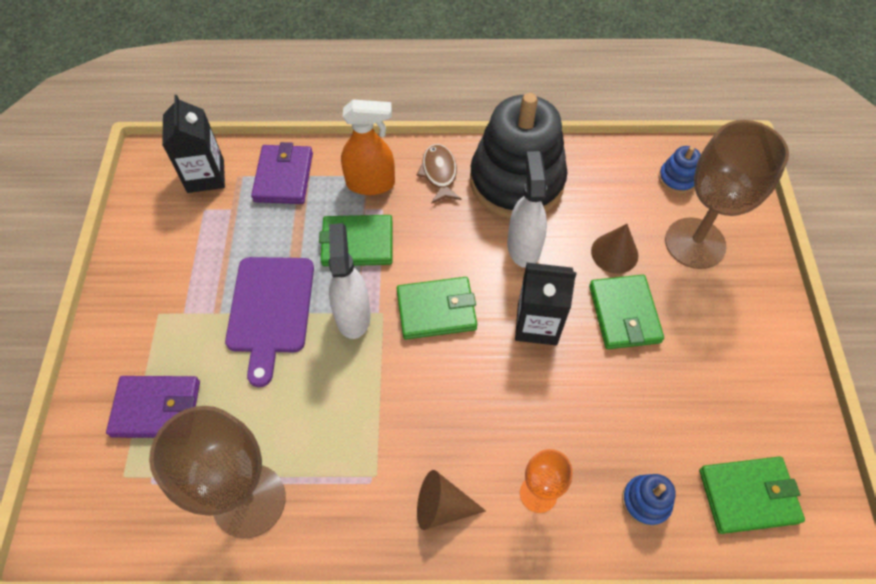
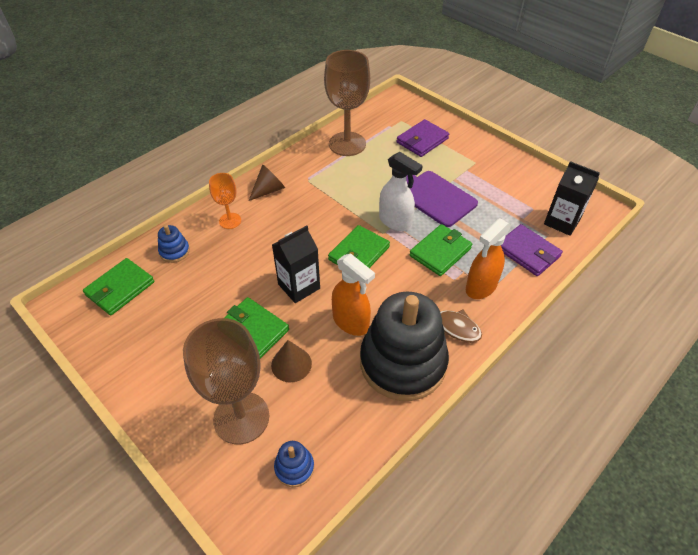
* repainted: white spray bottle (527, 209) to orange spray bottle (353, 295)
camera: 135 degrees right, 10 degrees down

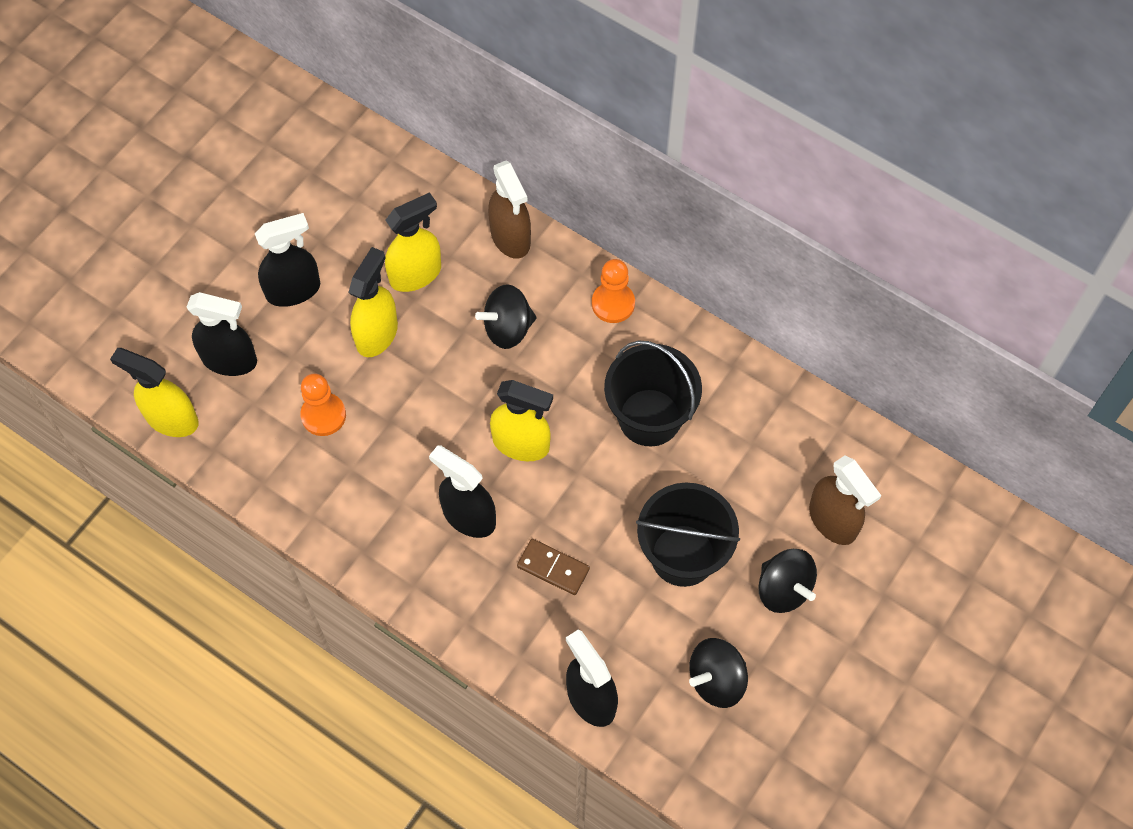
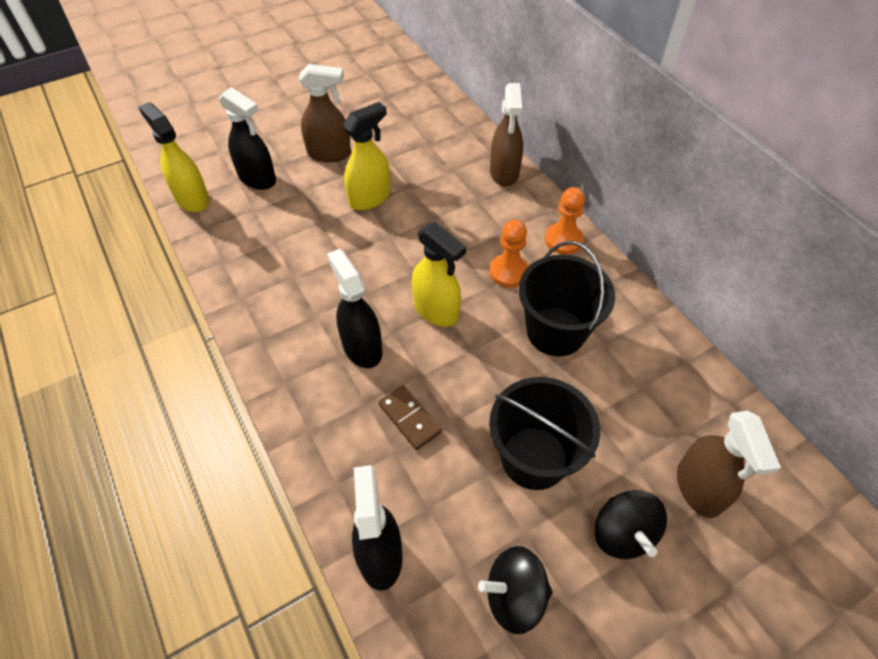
* repainted: black spray bottle (287, 260) to brown spray bottle (325, 113)
* shifted: orange pawn (323, 404) to (509, 254)
* gone: yellow spray bottle (413, 242)
* gone: black spinning top (506, 316)
camera: 25 degrees right, 10 degrees down

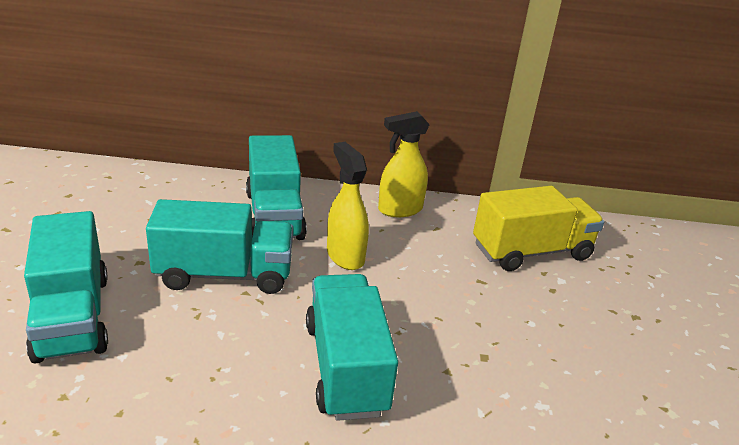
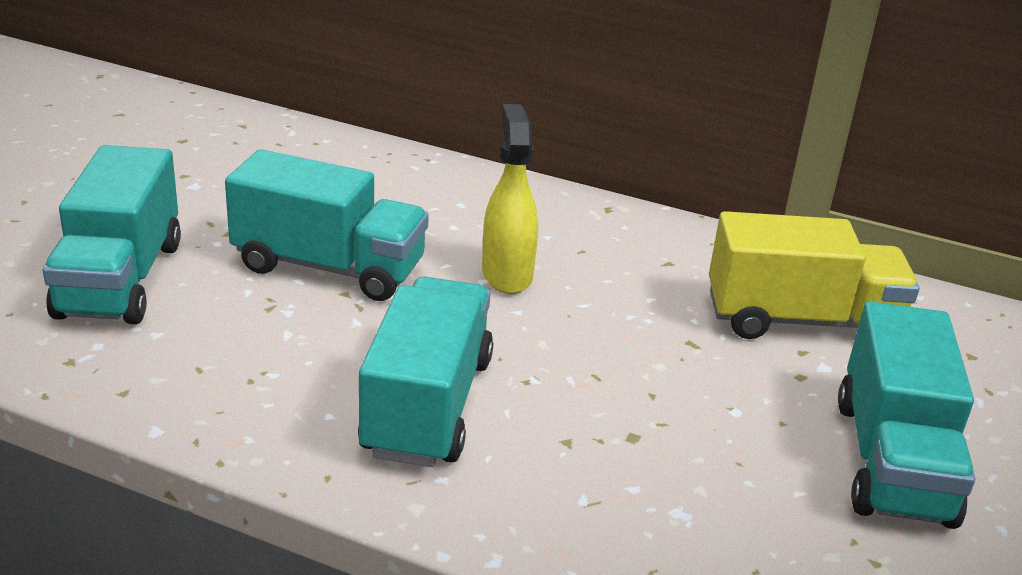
* shifted: turquoise truck (276, 187) to (906, 415)
* gone: yellow spray bottle (404, 164)
camera: 20 degrees right, 0 degrees up

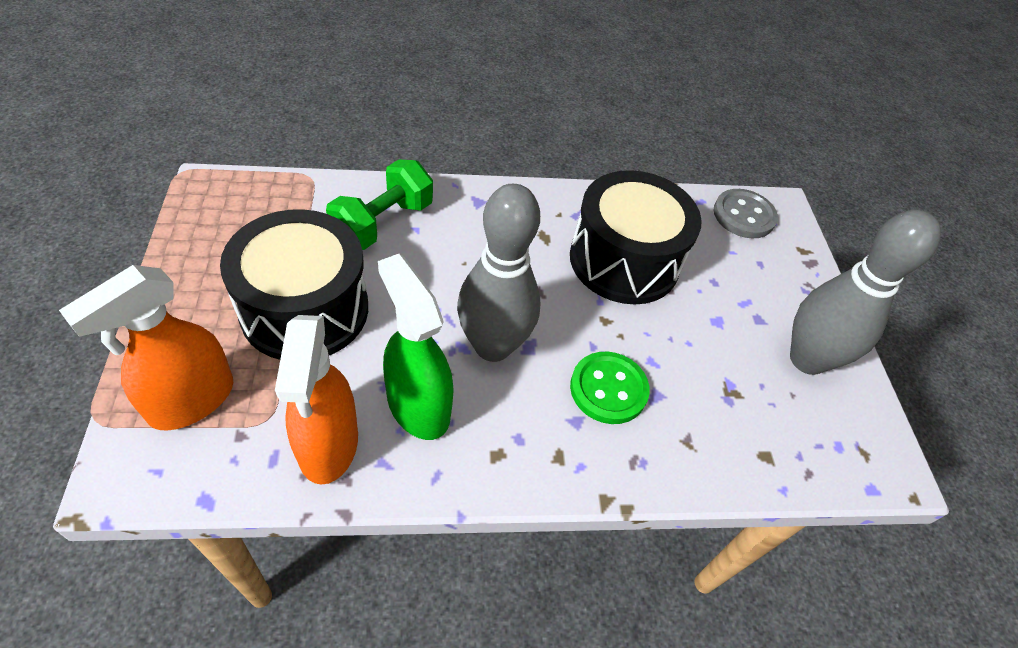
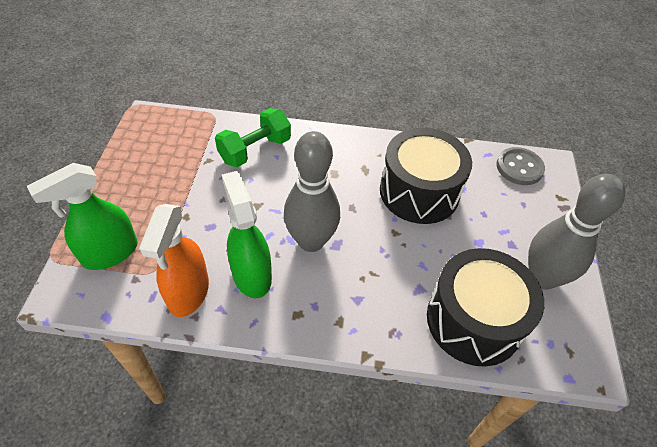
* repainted: orange spray bottle (146, 348) to green spray bottle (82, 216)
* shifted: black drum (294, 284) to (485, 307)
* gone: green button (610, 388)
camera: 15 degrees right, 0 degrees up

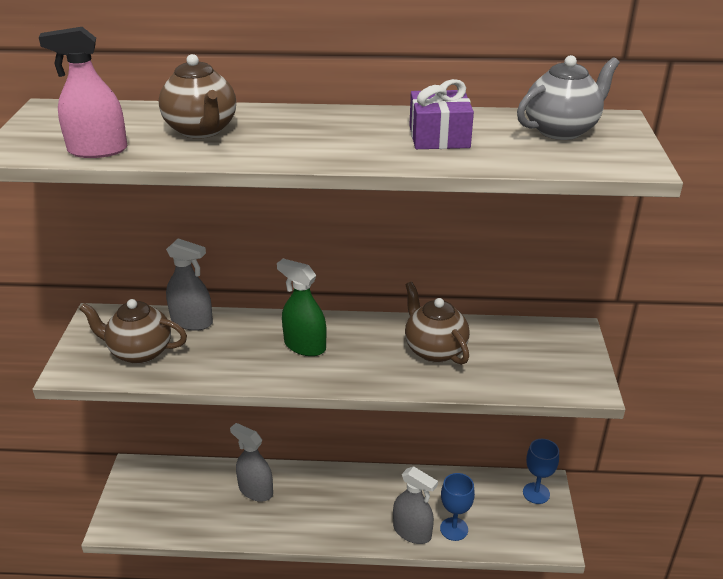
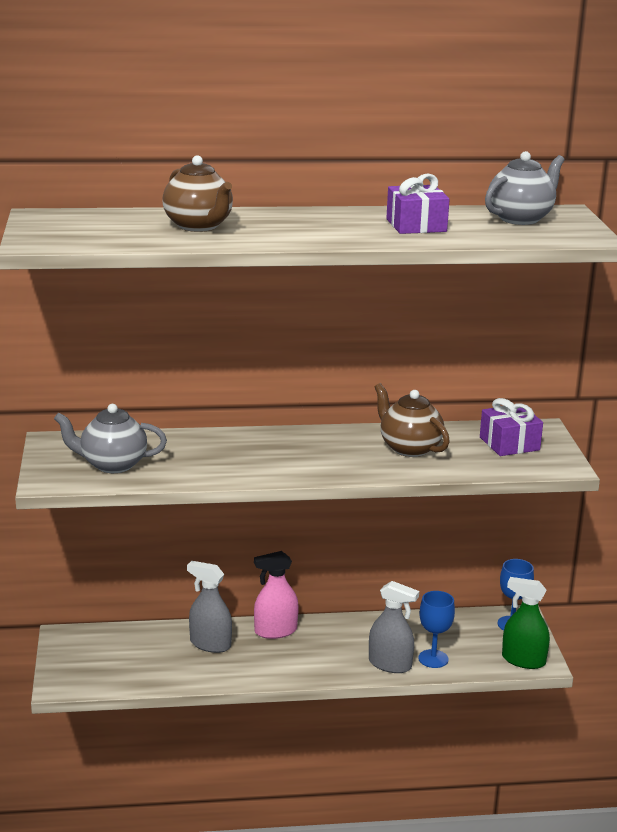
* repainted: brown teapot (133, 331) to grey teapot (110, 438)
* shifted: pink spray bottle (83, 92) to (276, 595)
* new: purple gift (511, 427)
* shifted: green spray bottle (301, 307) to (526, 623)
* gone: grey spray bottle (189, 284)
camera: 10 degrees left, 10 degrees down

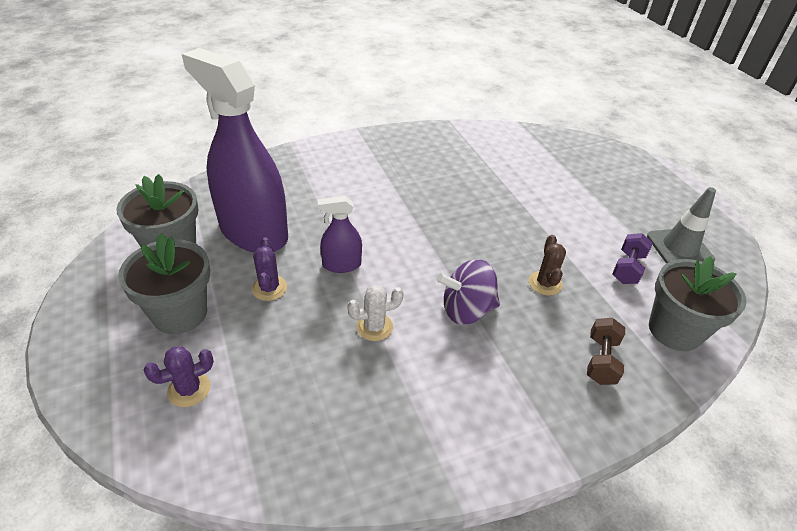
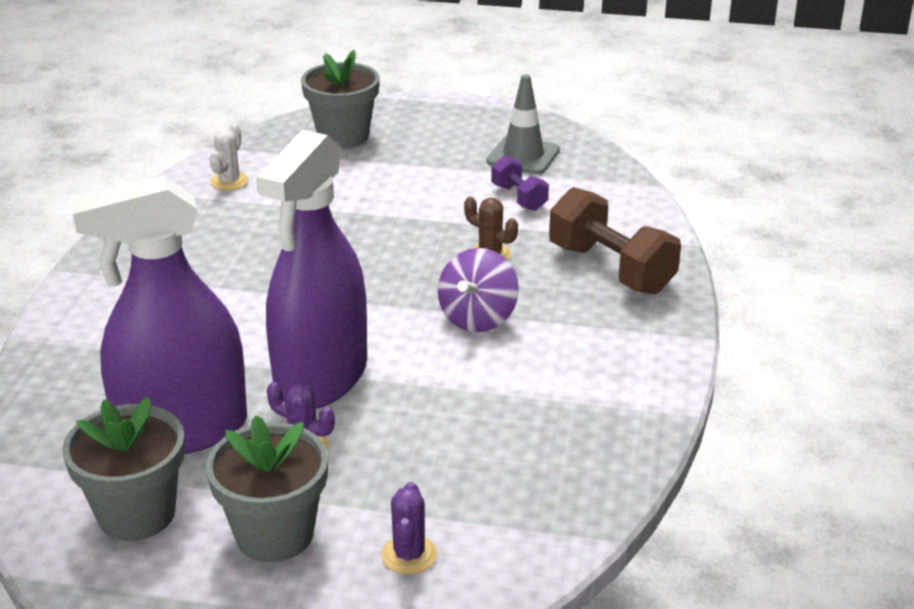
* shifted: white cactus (376, 313) to (229, 157)
* scaled: purple spray bottle (340, 234) = (311, 269) x2.24
* shifted: grey flower pot (698, 303) to (340, 99)
* scaled: brown dumbbell (606, 351) = (615, 240) x1.83
camera: 55 degrees left, 10 degrees down

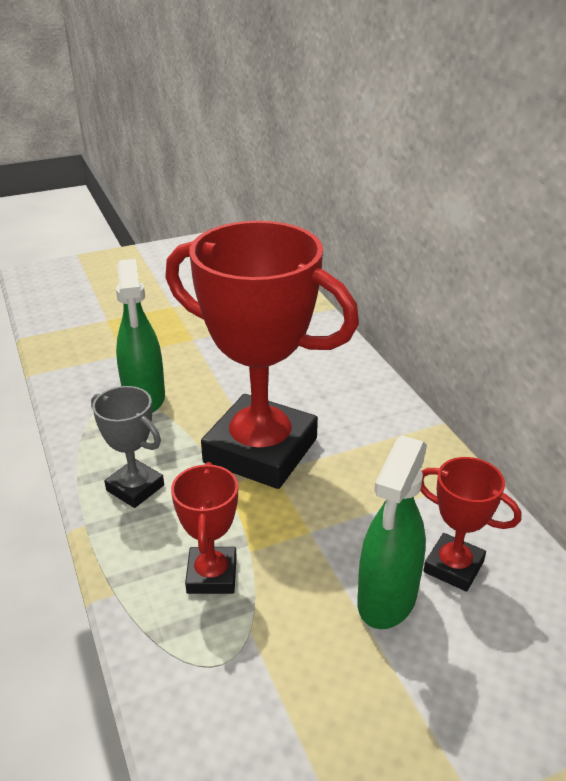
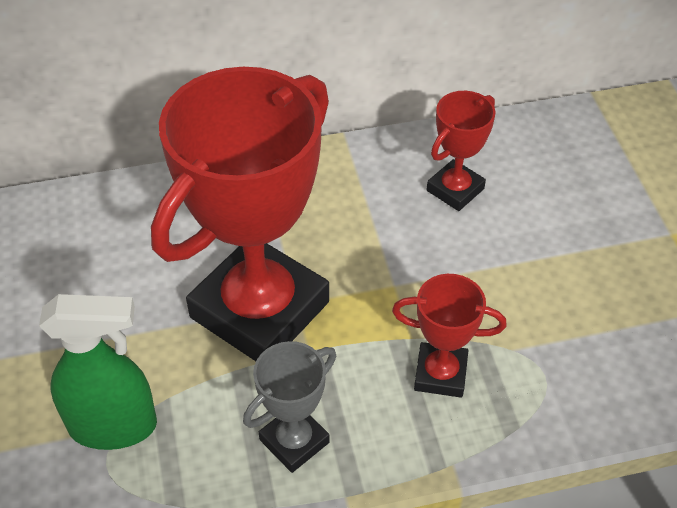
* gone: green spray bottle (392, 532)
camera: 80 degrees left, 15 degrees up

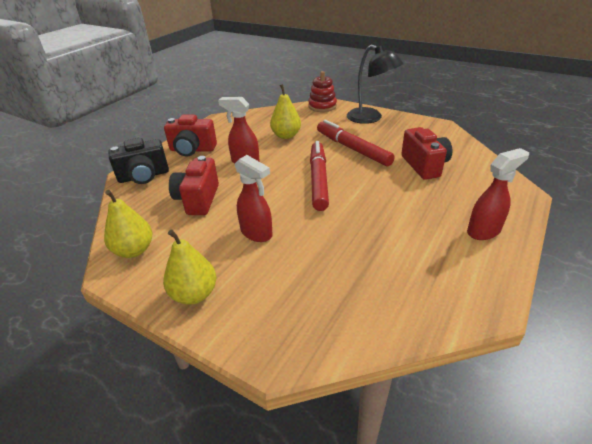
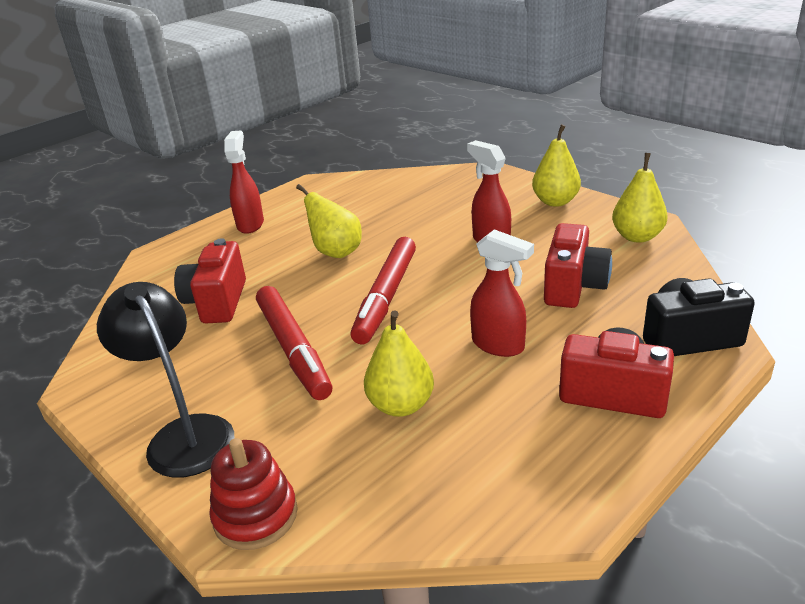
* rotated: red spray bottle (498, 194) = (244, 182) 105 degrees clockwise
* new: yellow pear (329, 221)
camera: 165 degrees left, 5 degrees down

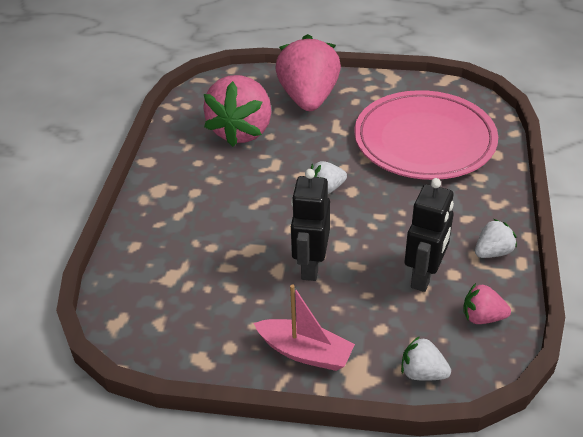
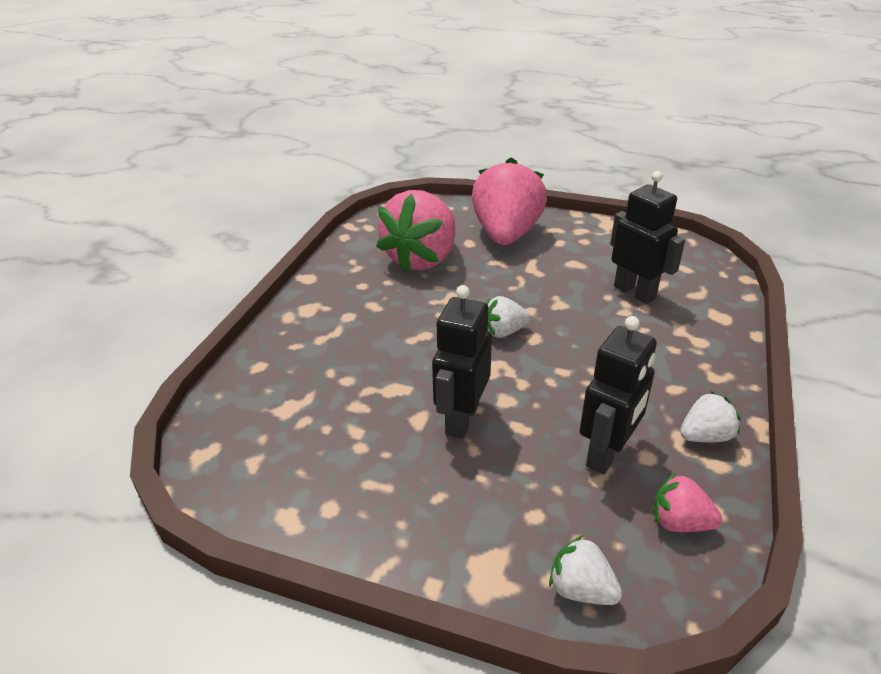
* swapped: pink plate (426, 135) to black robot (647, 237)
* gone: pink boat (304, 328)
camera: 10 degrees right, 5 degrees down

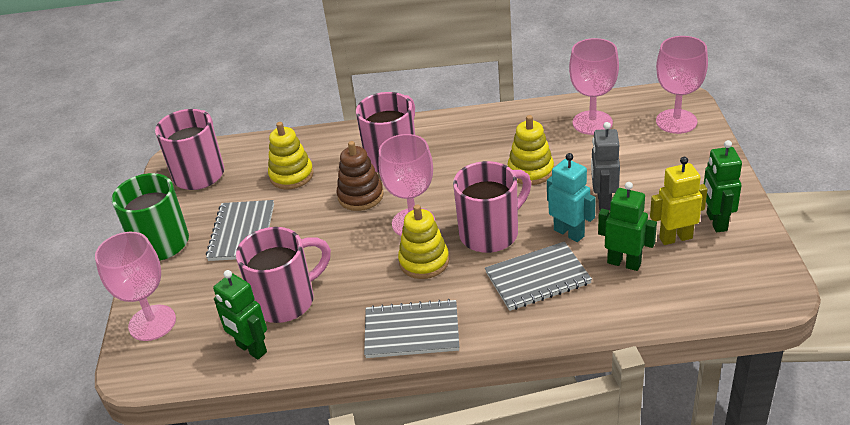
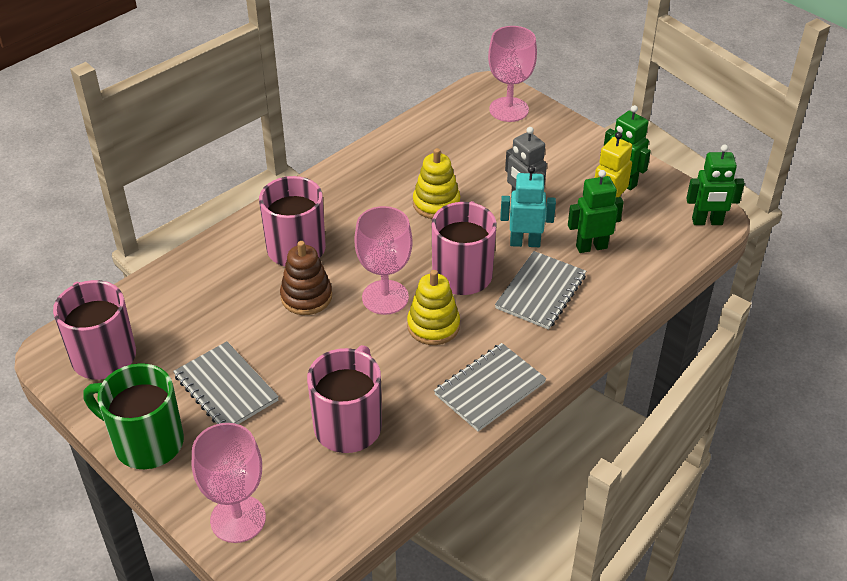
* shifted: green robot (240, 315) to (715, 185)
* gone: yellow stacking toy (291, 155)
* gone: pink goblet (594, 86)
camera: 45 degrees left, 5 degrees up

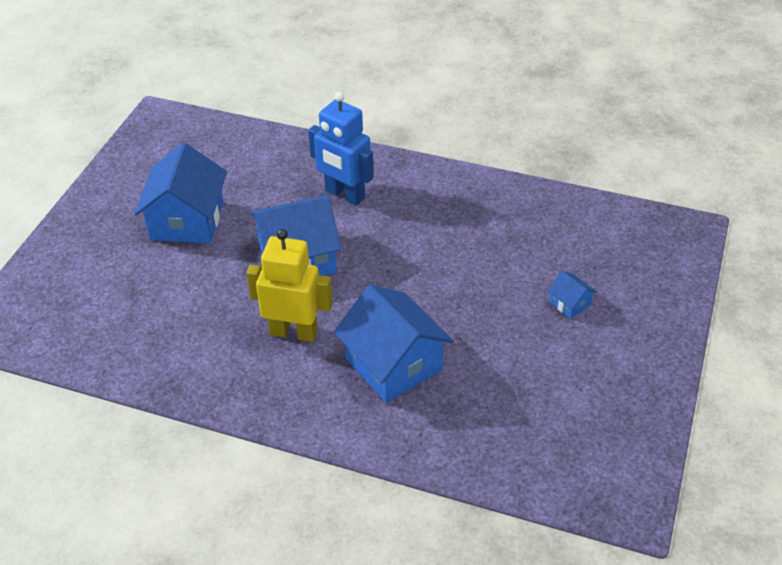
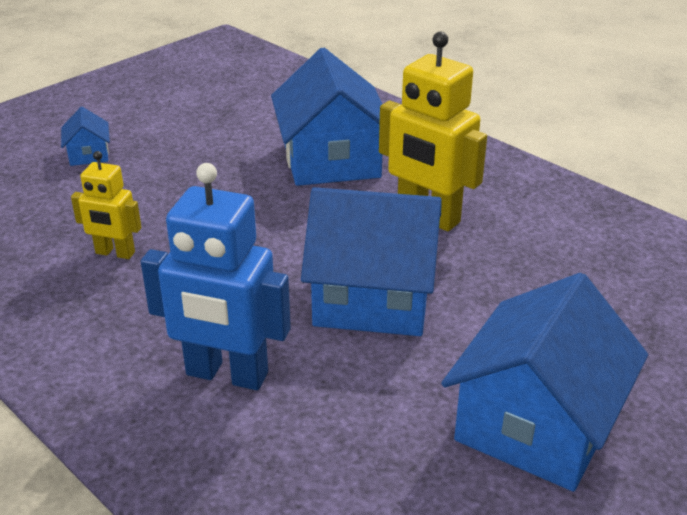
* new: yellow robot (106, 205)
* rotated: blue robot (341, 149) = (216, 276) 135 degrees clockwise
camera: 155 degrees left, 10 degrees down

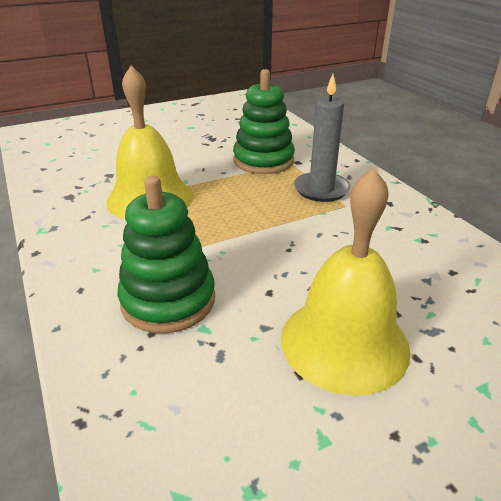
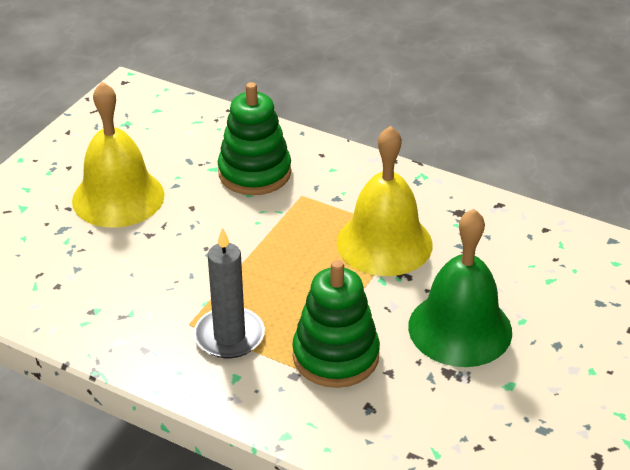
* new: green bell (460, 288)
camera: 145 degrees right, 5 degrees up

